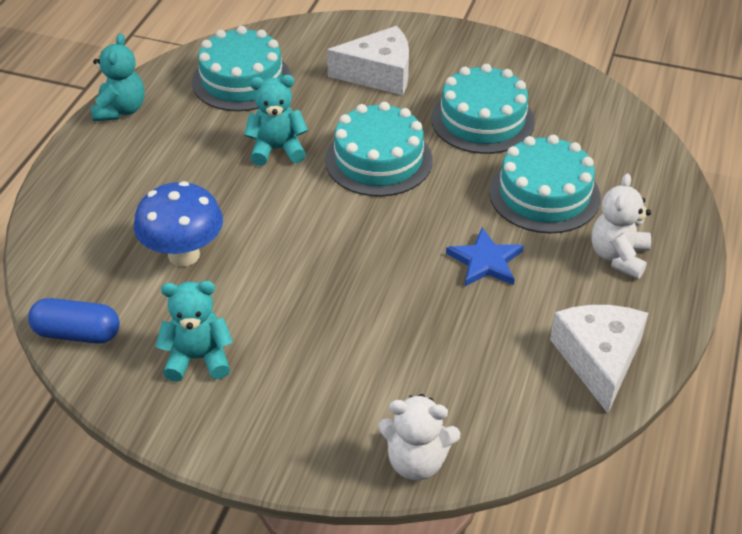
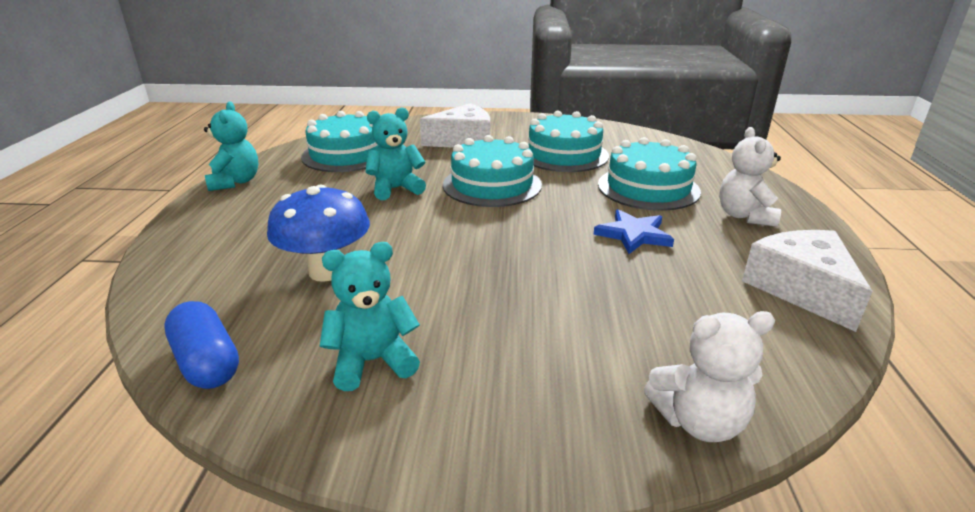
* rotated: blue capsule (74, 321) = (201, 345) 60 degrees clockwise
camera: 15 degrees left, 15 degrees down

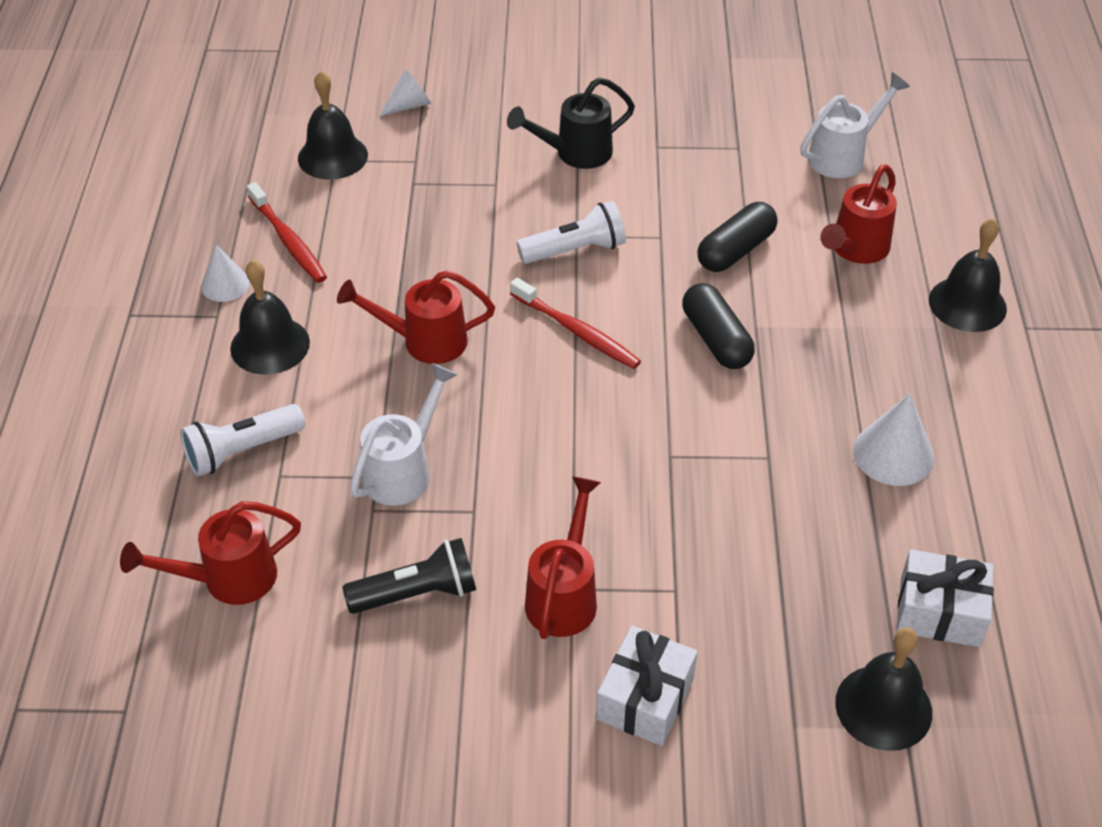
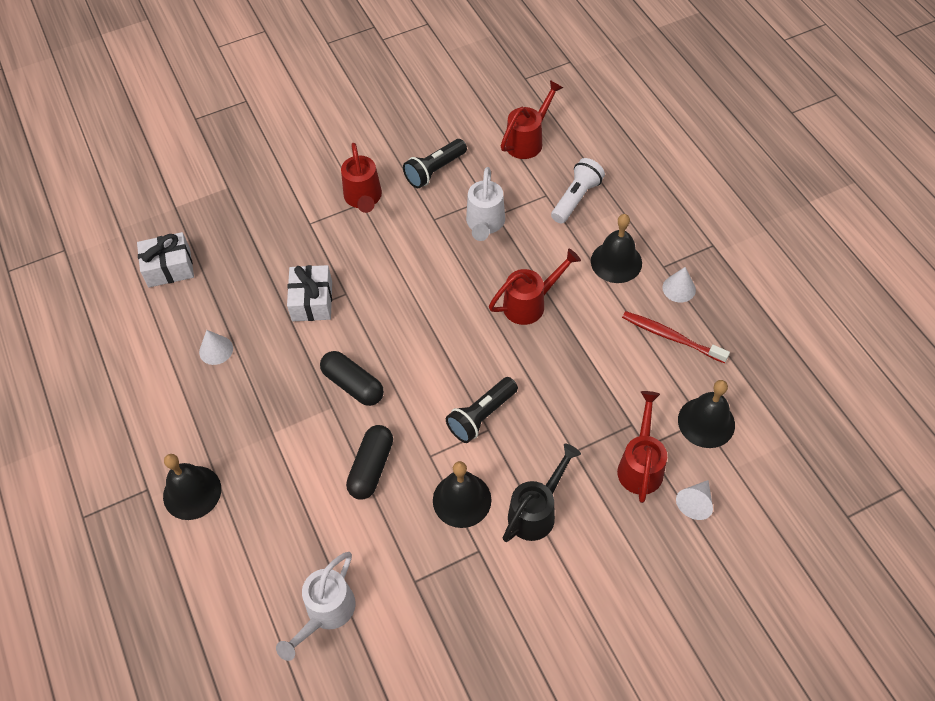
* scaled: white cone (893, 439) = (216, 347) x0.66
* shifted: white gift (647, 686) to (309, 293)
* shifted: black bell (883, 689) to (462, 494)
* repainted: white flashlight (571, 232) to black flashlight (482, 410)
* shifted: red watering can (858, 214) to (642, 447)
* gone: red toothbrush (575, 323)
camera: 155 degrees right, 10 degrees up

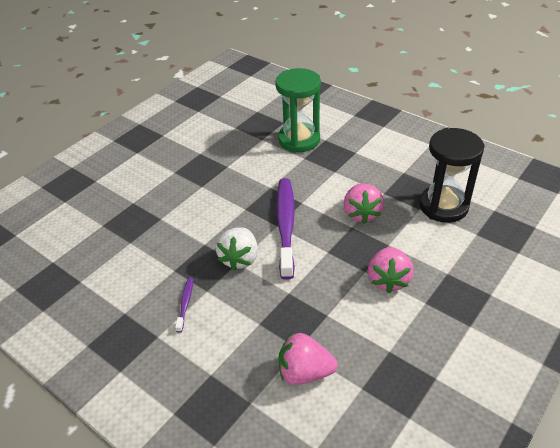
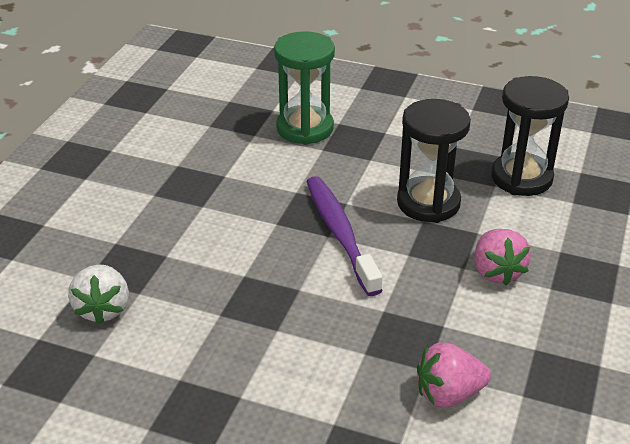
* shifted: white strawberry (237, 249) to (98, 294)
* swapped: pink strawberry (363, 203) to black hourglass (434, 161)
* gone: purple toothbrush (184, 305)
camera: 20 degrees left, 5 degrees down

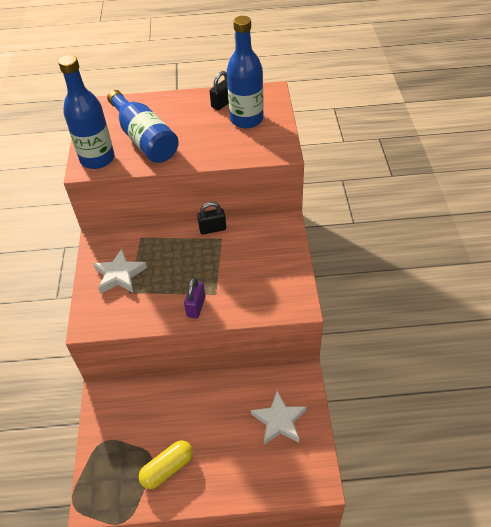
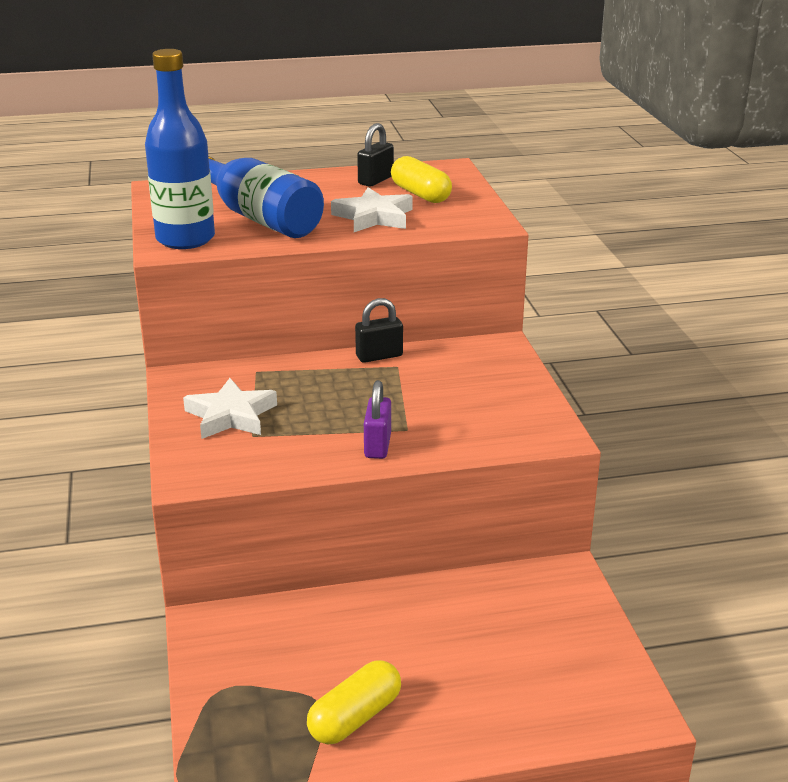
* shifted: white star (278, 418) to (372, 209)
* swapped: blue bottle (245, 72) to yellow capsule (421, 179)
camera: 10 degrees left, 20 degrees down

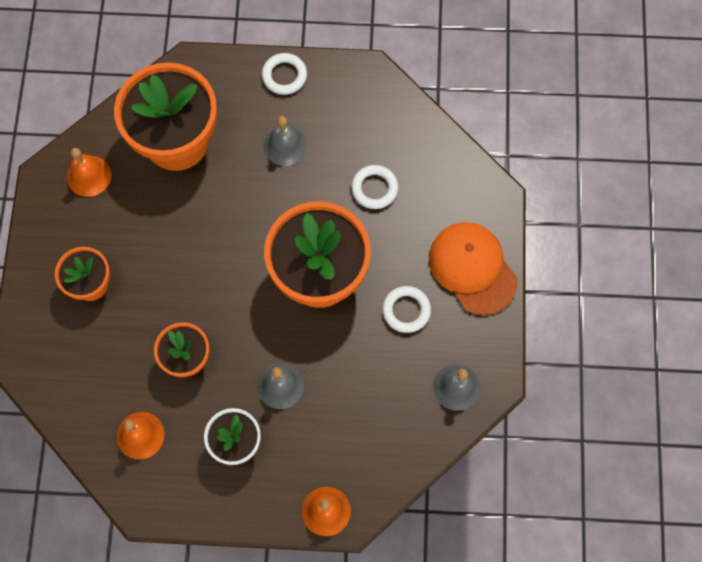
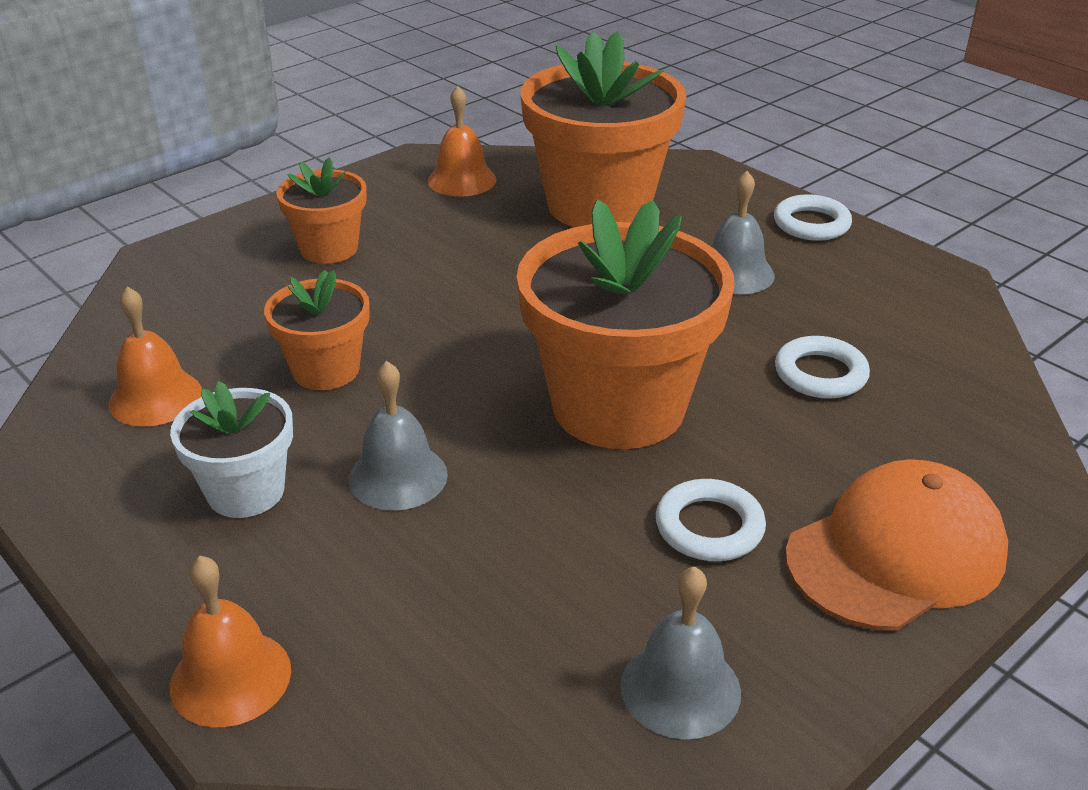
* rotated: orange cap (473, 268) = (896, 545) 45 degrees clockwise
camera: 45 degrees right, 35 degrees down

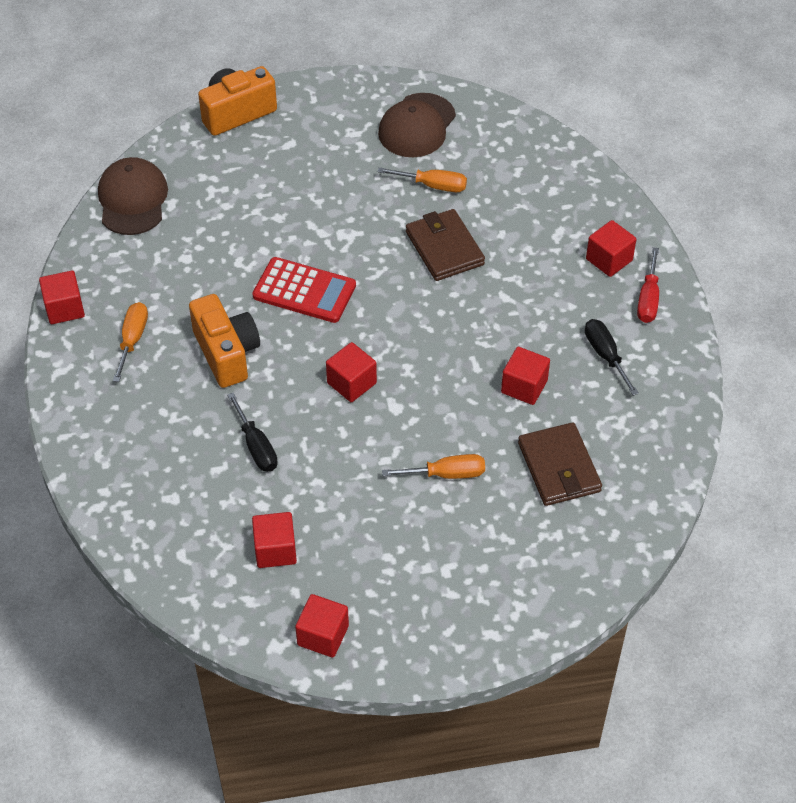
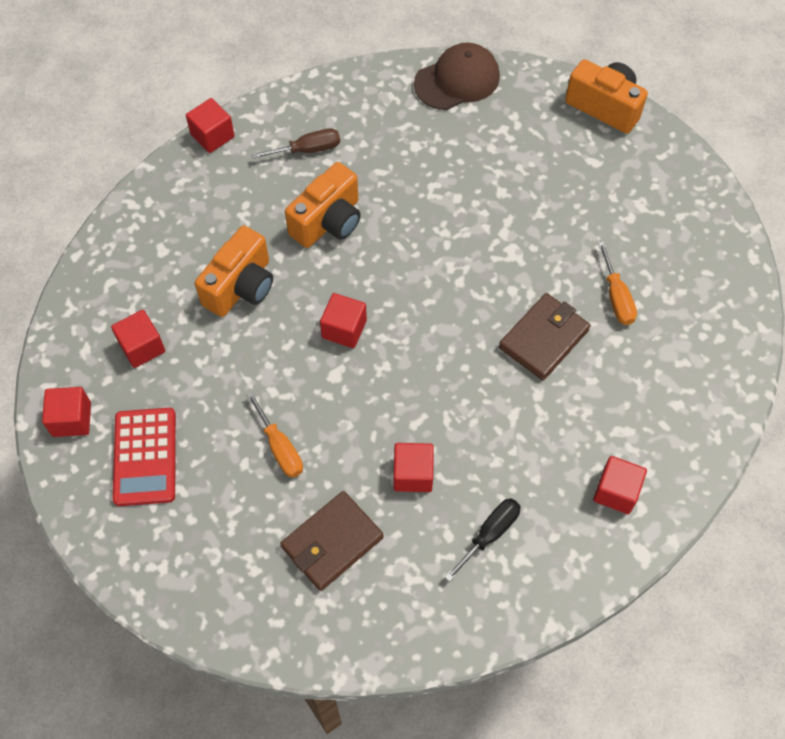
* shifted: red calculator (304, 290) to (144, 457)
* shifted: red cube (62, 297) to (210, 125)
* swapped: black screwdriver (252, 432) to orange camera (234, 271)
* repainted: orange screwdriver (130, 342) to brown screwdriver (296, 143)
* gone: brown cap (417, 125)
* gone: red screwdriver (648, 285)
camera: 65 degrees right, 10 degrees up

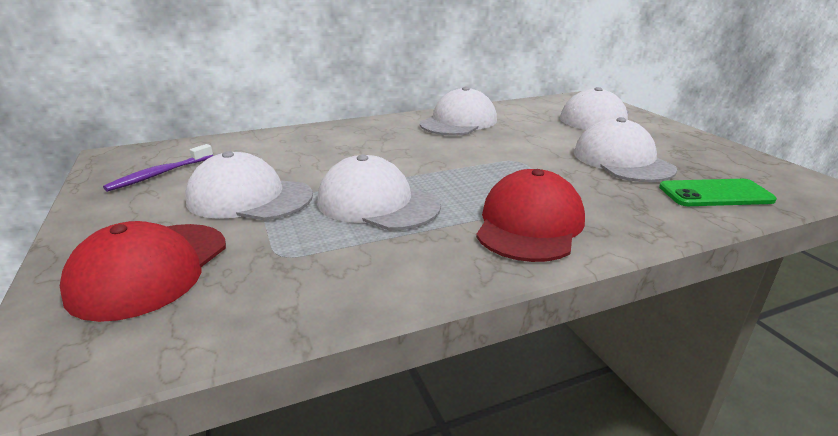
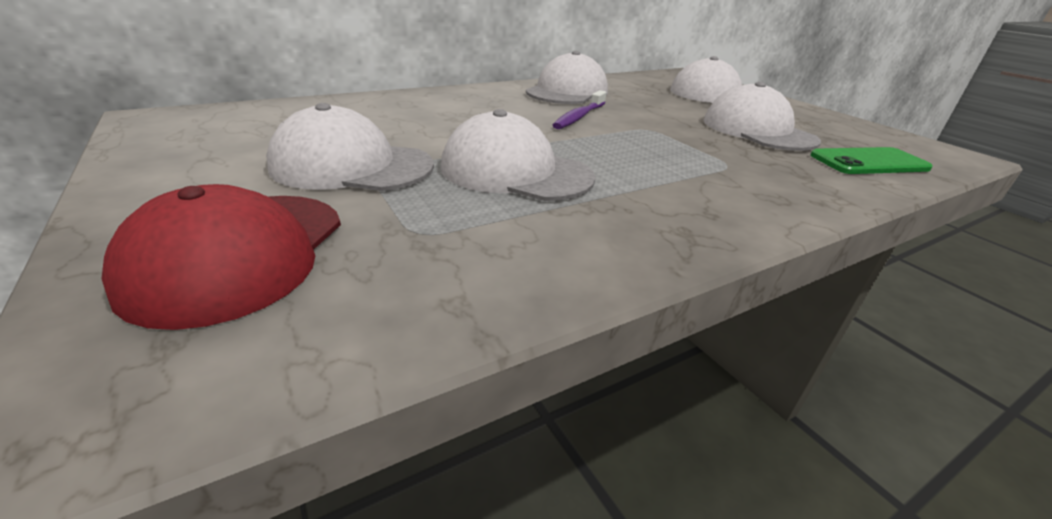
* shifted: purple toothbrush (158, 168) to (579, 109)
* gone: red cap (530, 215)
camera: 10 degrees left, 5 degrees up

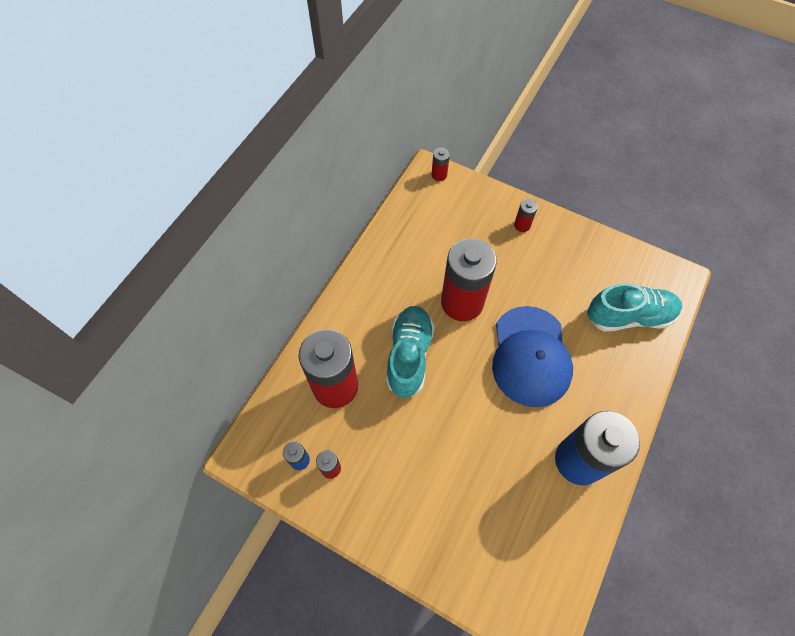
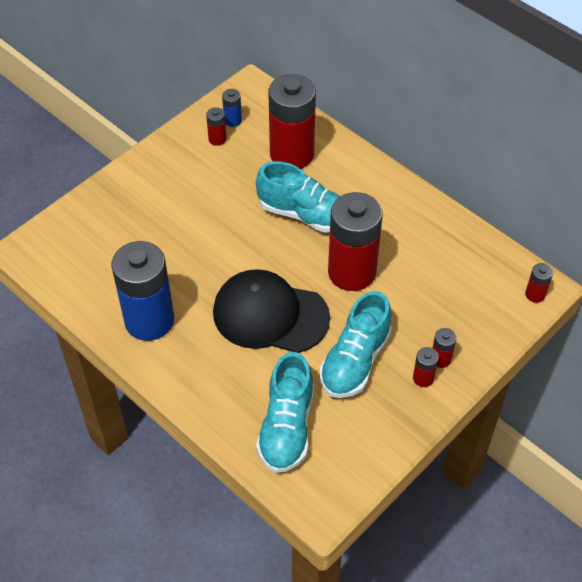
* repainted: blue cap (532, 356) to black cap (271, 311)
* new: turquoise shoe (356, 344)
* new: red battery (426, 367)
camera: 105 degrees right, 10 degrees down

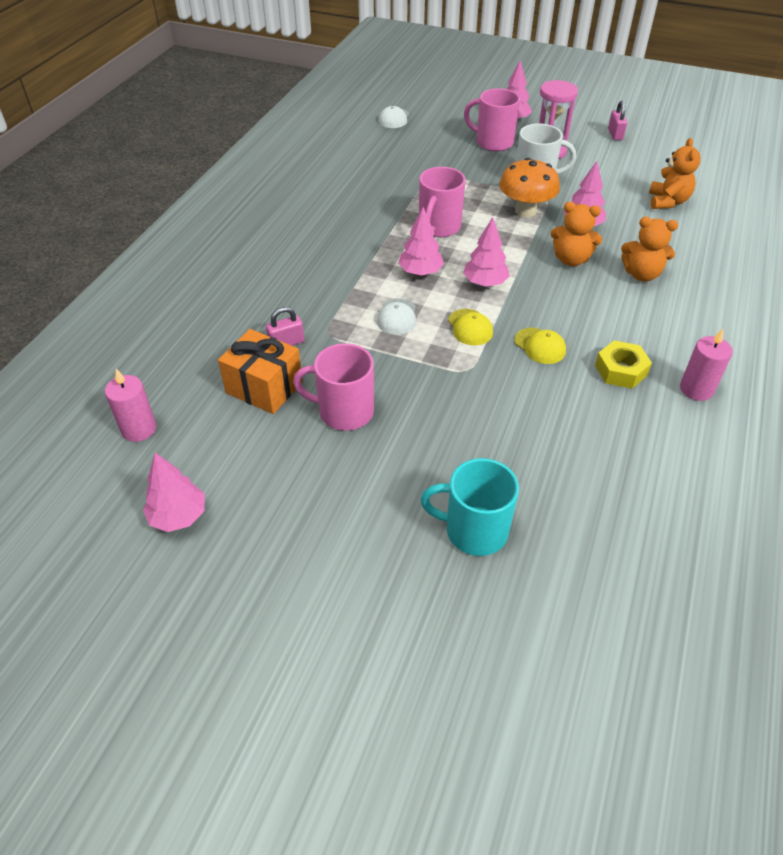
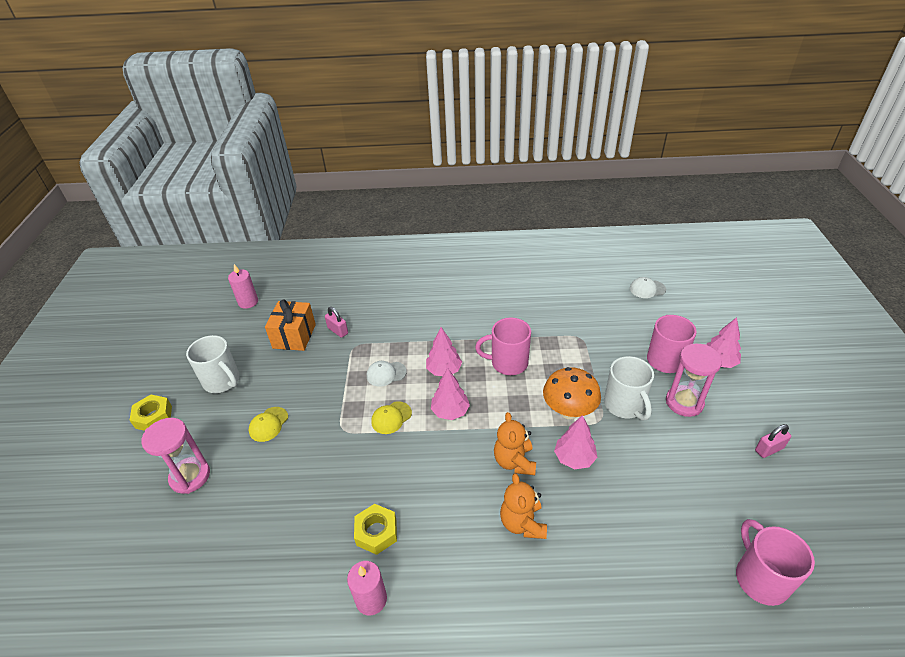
* new: yellow nut (151, 412)
* swapped: turquoise mug (469, 507) to pink hourglass (175, 456)
* new: white mug (213, 364)
* shifted: yellow cap (540, 346) to (268, 424)
* shifted: pink mug (333, 387) to (775, 562)
* gone: pink tree (174, 492)
* gone: orange teddy bear (675, 173)
camera: 70 degrees right, 5 degrees down

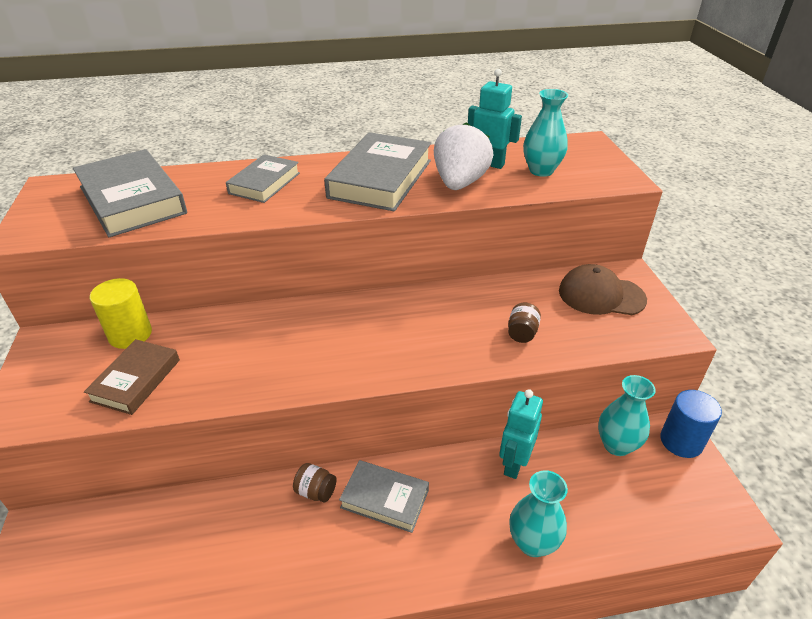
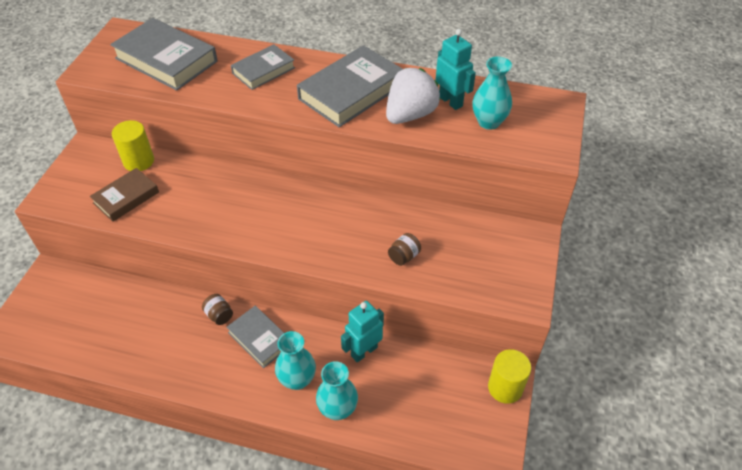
* rotated: grey book (130, 193) = (164, 54) 45 degrees counterclockwise
* shifted: turquoise vase (627, 415) to (295, 360)
* repainted: blue cylinder (691, 424) to yellow cylinder (509, 376)
* gone: brown cap (603, 289)
camera: 25 degrees right, 10 degrees up

